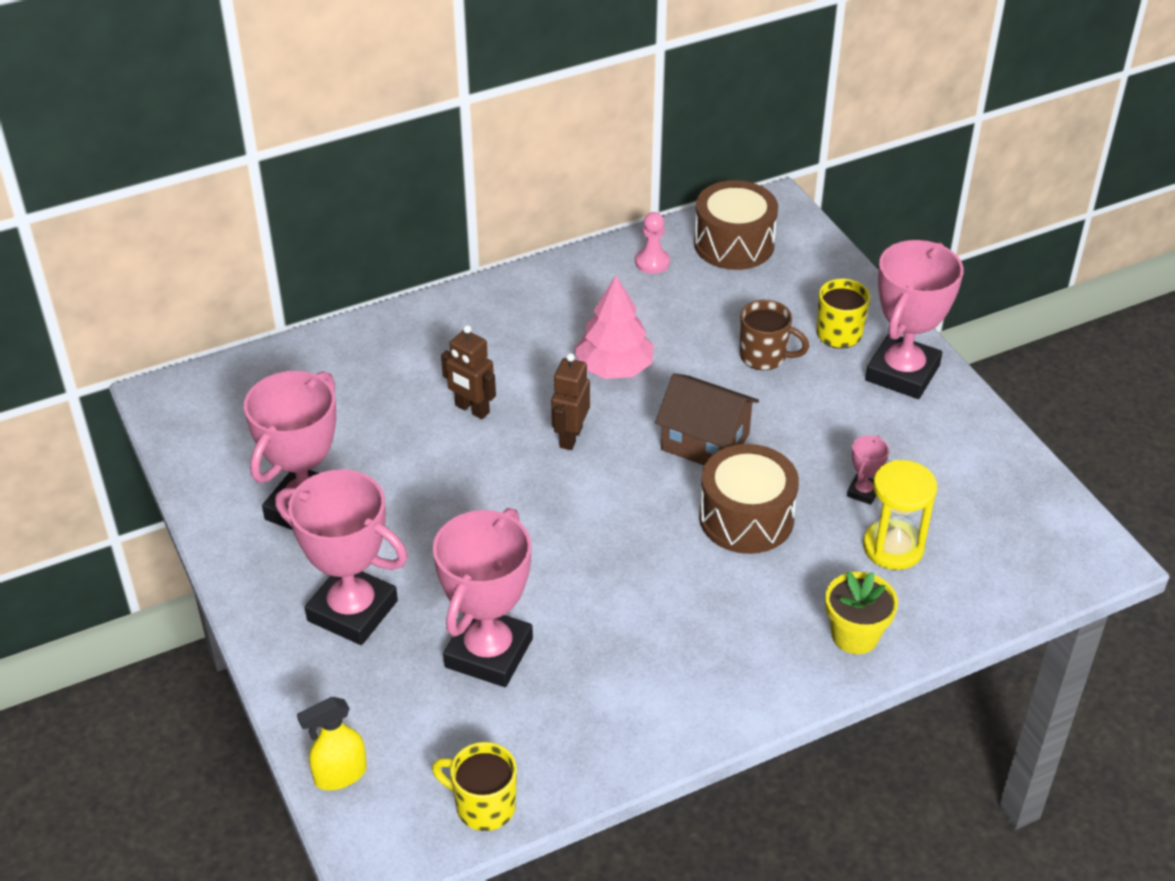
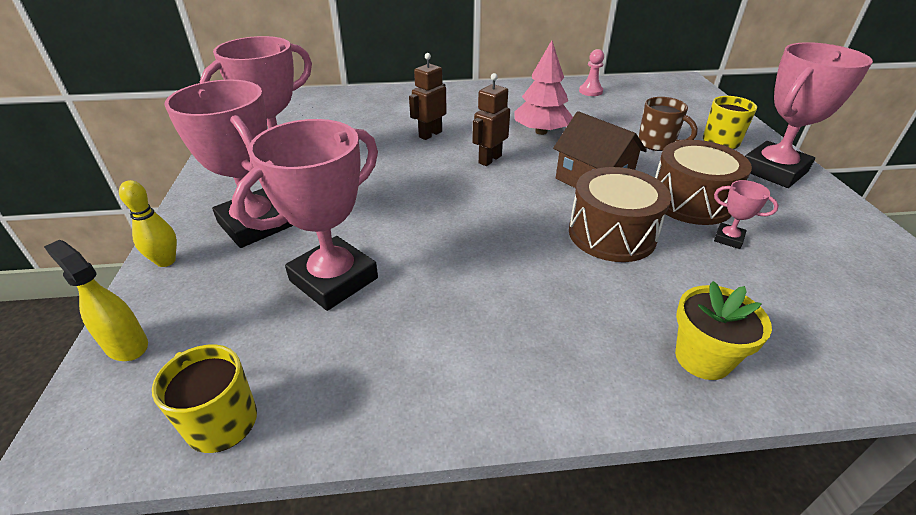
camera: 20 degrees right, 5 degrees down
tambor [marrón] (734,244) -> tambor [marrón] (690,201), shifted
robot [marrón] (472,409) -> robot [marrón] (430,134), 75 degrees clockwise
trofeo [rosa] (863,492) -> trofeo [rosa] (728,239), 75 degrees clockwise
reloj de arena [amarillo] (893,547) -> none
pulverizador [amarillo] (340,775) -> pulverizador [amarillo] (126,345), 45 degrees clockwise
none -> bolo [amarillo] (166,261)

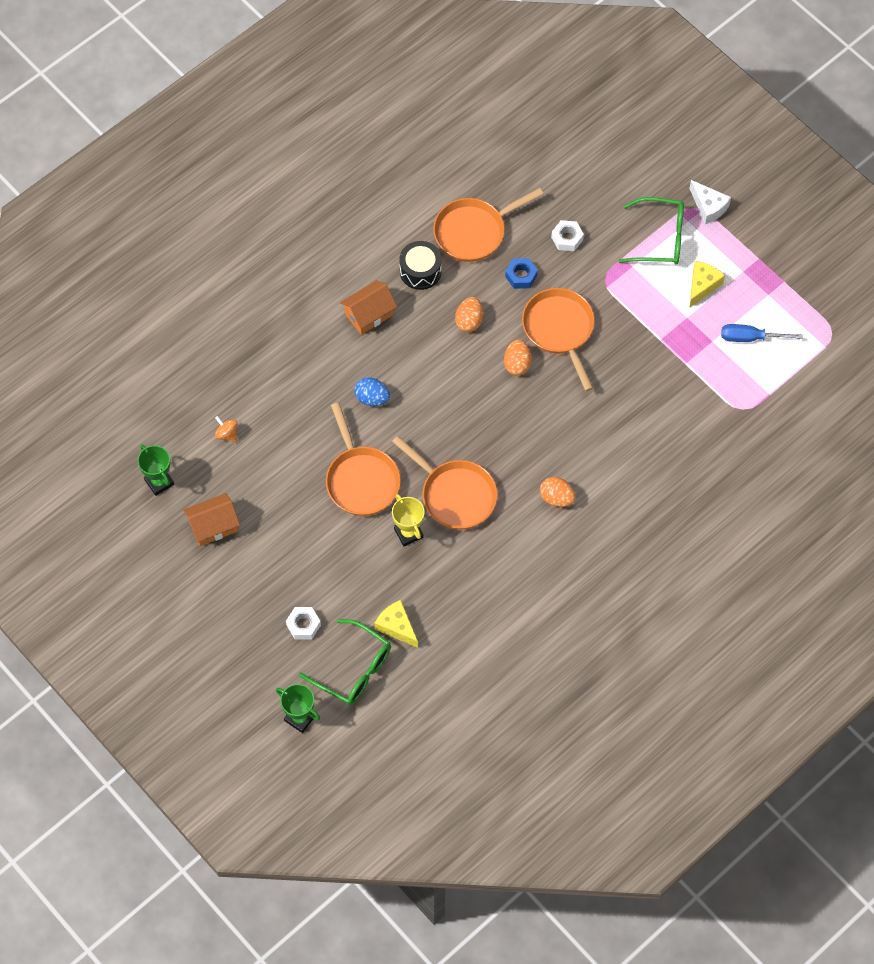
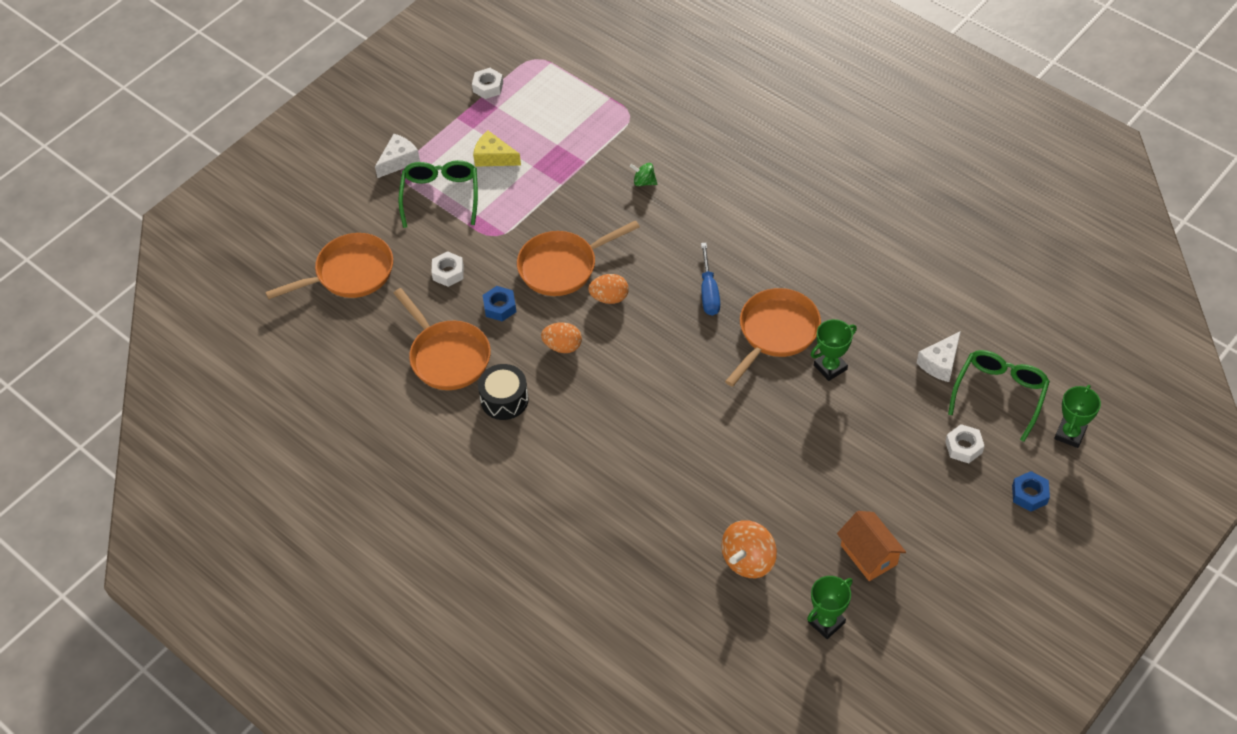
camera: 95 degrees left, 10 degrees down
casa [naranja] (369,314) -> none
destornillador [azul] (750,338) -> destornillador [azul] (709,292), shifted
huevo [azul] (372,398) -> none
sartén [naranja] (361,480) -> sartén [naranja] (350,273), shifted
peonza [naranja] (227,434) -> peonza [naranja] (748,560), x1.86
huevo [naranja] (556,498) -> none
trofeo [amarillo] (408,533) -> trofeo [verde] (830,367)
queso [amarillo] (396,626) -> queso [blanco] (940,363)
none -> tuerca [blanco] (488,87)
none -> peonza [verde] (644,182)
none -> tuerca [azul] (1029,494)

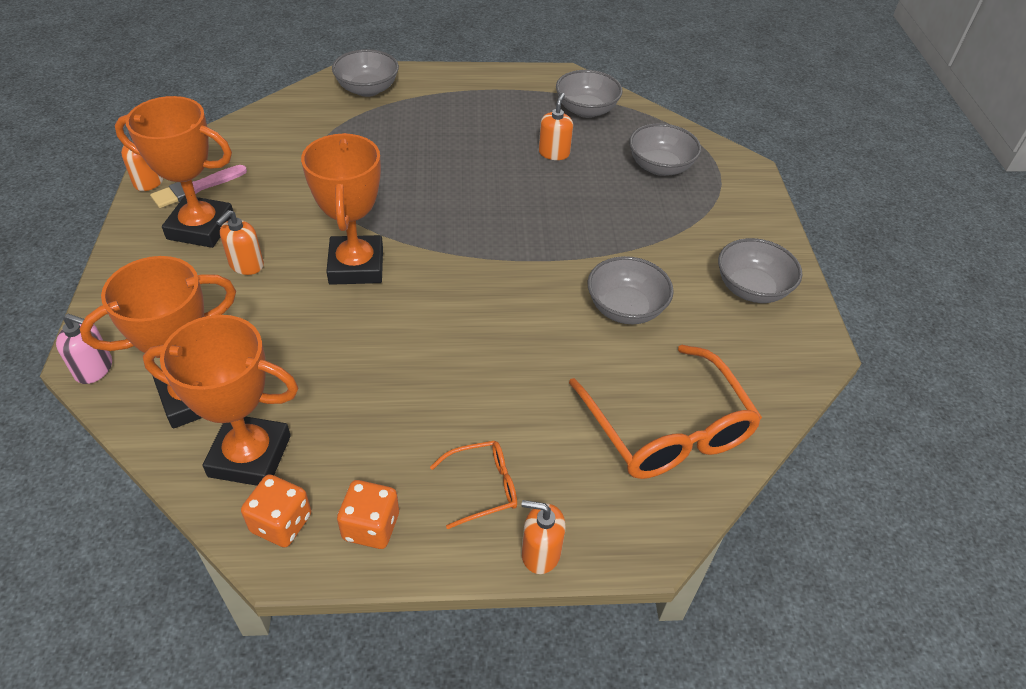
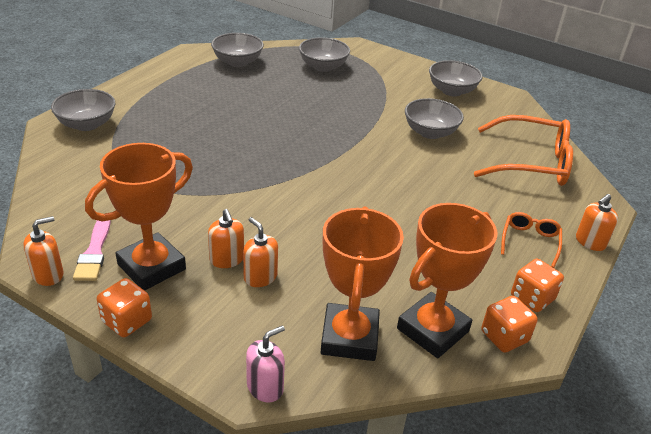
camera: 55 degrees left, 10 degrees down
dispensador de jabón [naranja] (554,153) -> dispensador de jabón [naranja] (260,277), shifted
trofeo [naranja] (356,266) -> none
none -> dado [naranja] (127,321)

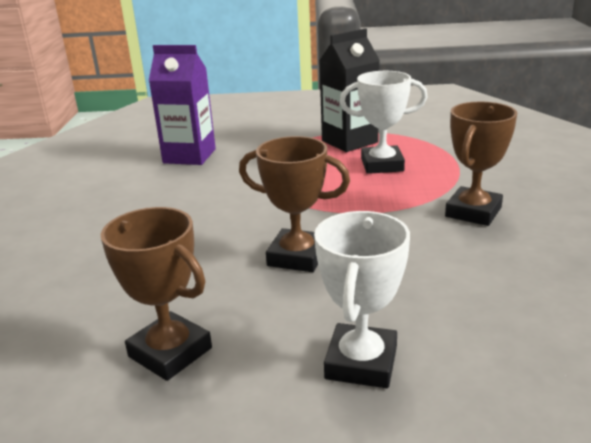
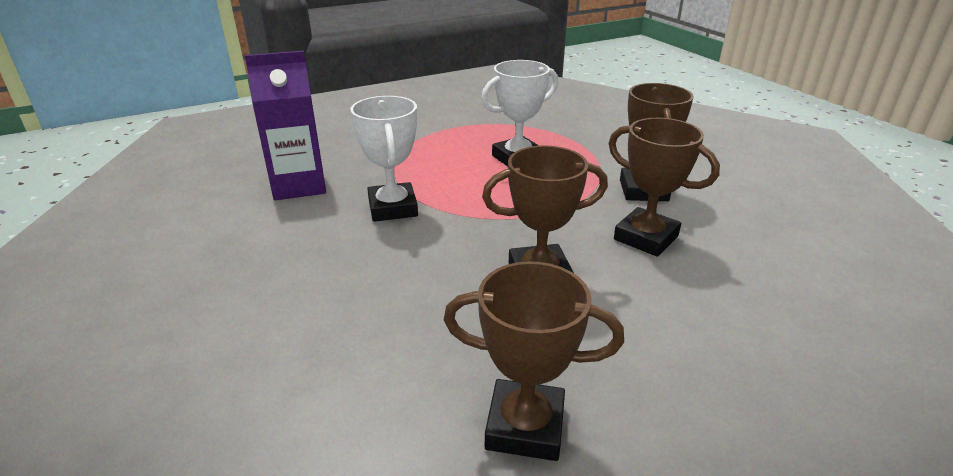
camera: 30 degrees left, 5 degrees up
cartón de leche [negro] (349,141) -> none
trofeo [blanco] (361,362) -> trofeo [blanco] (393,208), shifted
none -> trofeo [marrón] (646,238)

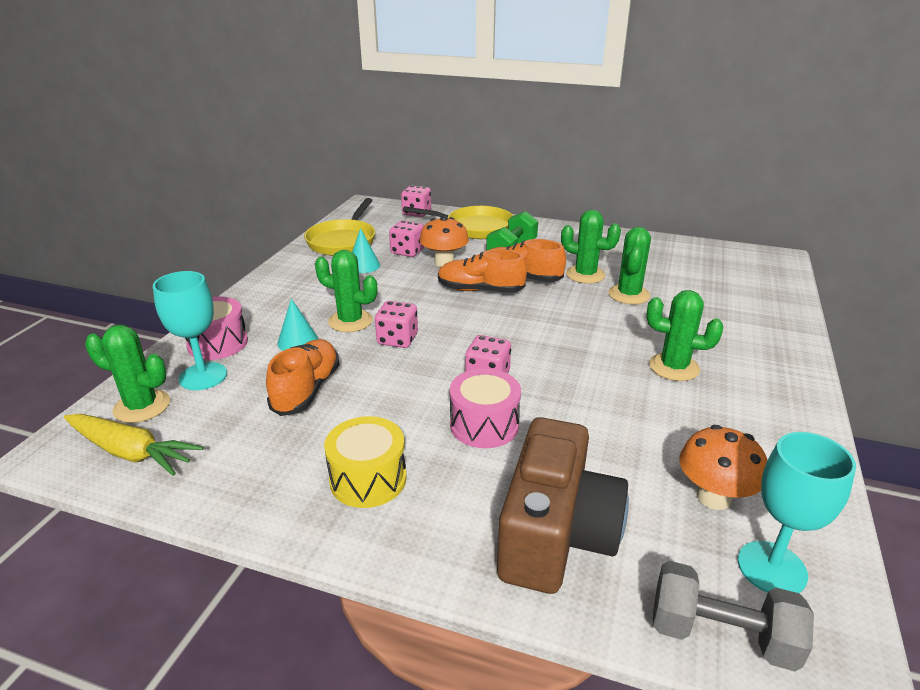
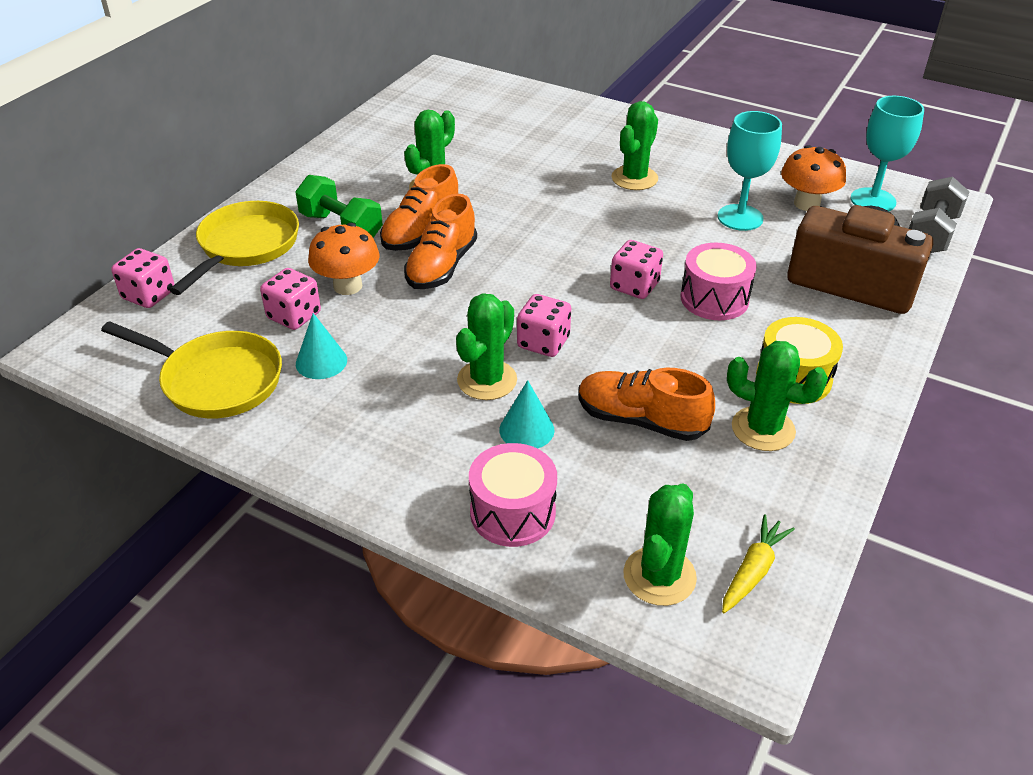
camera: 80 degrees left, 10 degrees up
cactus [verde] (629,295) -> cactus [verde] (763,429), shifted
copa [turquesa] (203,376) -> copa [turquesa] (740,217), shifted
zanahoria [amarillo] (131,452) -> zanahoria [amarillo] (753,570), x0.65

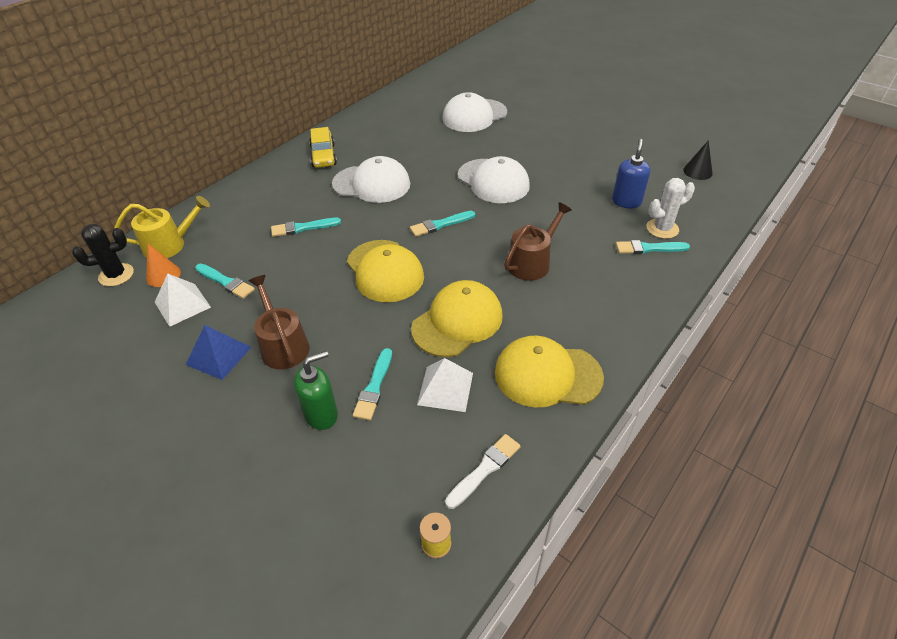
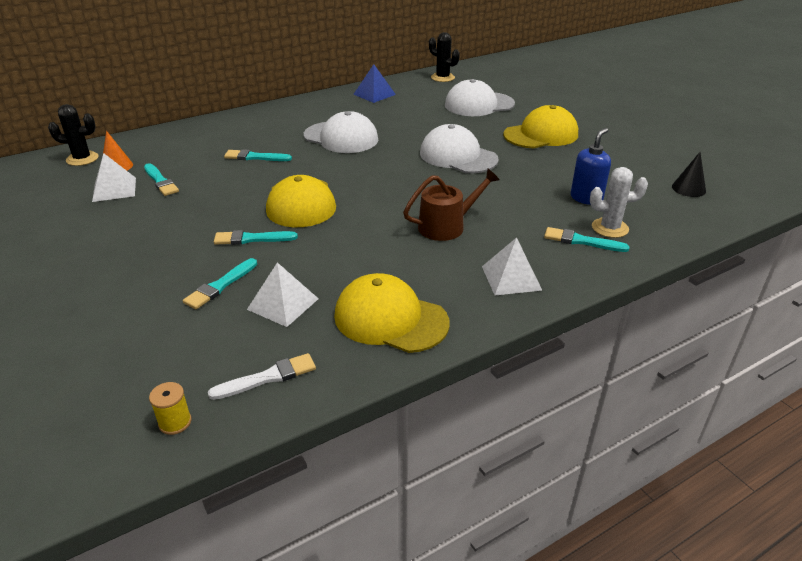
camera: 20 degrees right, 10 degrees down
coche [amarillo] (323,155) -> none
gorra [blanco] (493,181) -> gorra [blanco] (458,156), 150 degrees clockwise
regadera [amarillo] (169,245) -> none
pincel [turquesa] (440,224) -> pincel [turquesa] (252,239), shifted
regadera [marrón] (283,345) -> none
gorra [amarillo] (457,322) -> gorra [amarillo] (541,135), shifted
pirámide [azul] (218,355) -> pirámide [azul] (374,94), shifted
dispensador de jabón [verde] (321,414) -> none
none -> cactus [negro] (442,78)
none -> pirámide [blanco] (511,278)

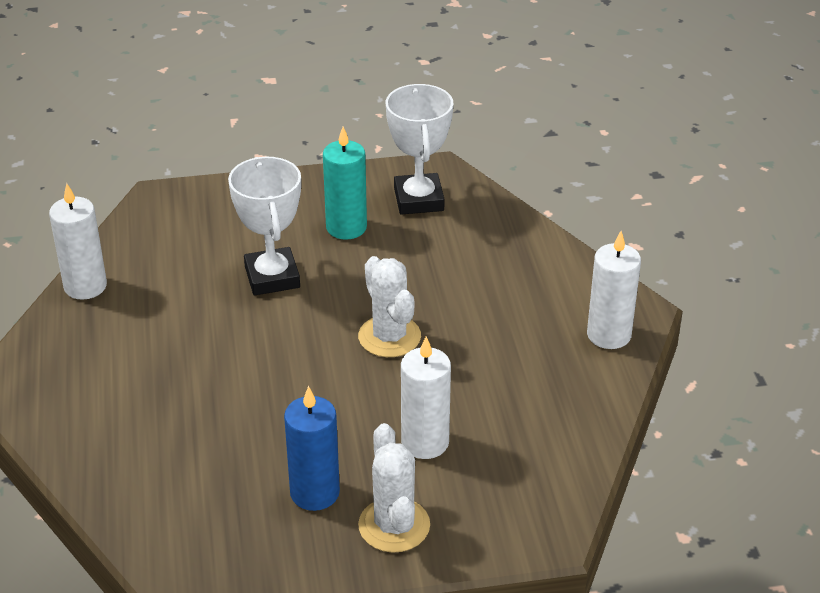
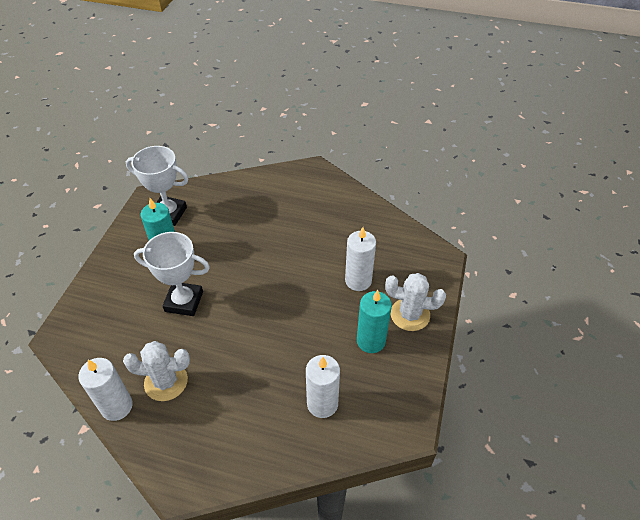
camera: 65 degrees left, 10 degrees up
vela [blanco] (609,335) -> vela [blanco] (322,404), shifted
cactus [blanco] (389,337) -> cactus [blanco] (166,381), shifted
vela [azul] (314,493) -> vela [turquesa] (371,341)

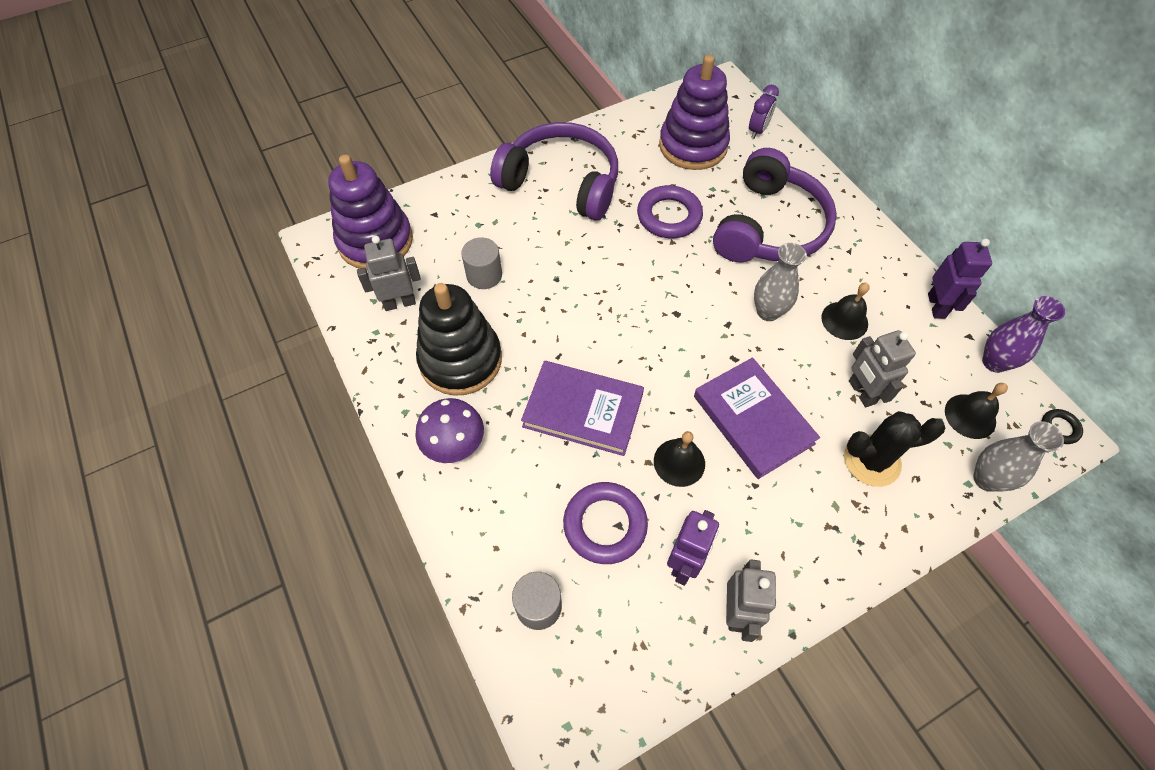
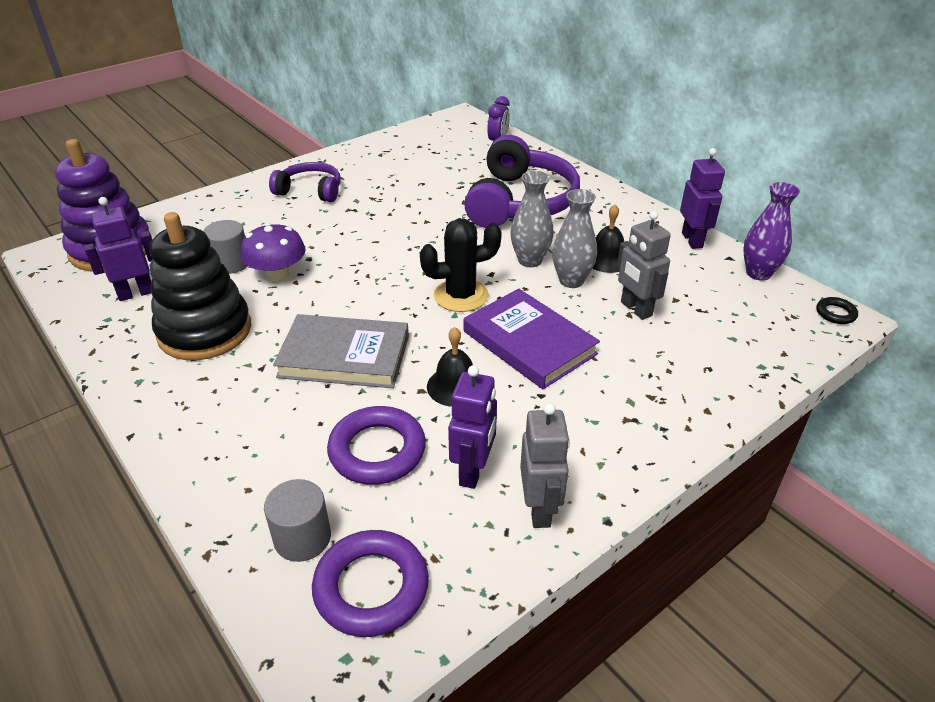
camera: 10 degrees left, 20 degrees down
juguete apilable [morado] (693,146) -> none
auriculares [morado] (562,182) -> auriculares [morado] (310,191), x0.56
anillo [morado] (669,216) -> anillo [morado] (371,587), shifted
robot [gris] (399,303) -> robot [morado] (136,293)
libro [morado] (583,410) -> libro [gris] (344,356)
campana [negro] (970,416) -> none
seta [morado] (454,443) -> seta [morado] (277,274), shifted
cactus [negro] (872,460) -> cactus [negro] (461,296), shifted
florero [gris] (986,479) -> florero [gris] (571,281), shifted

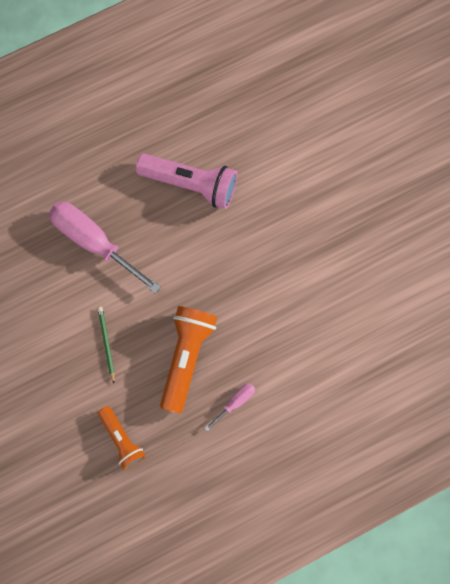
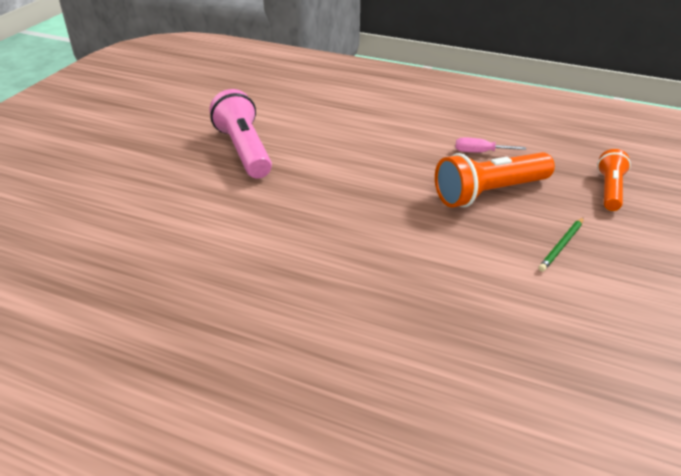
camera: 130 degrees left, 40 degrees down
lámpara de mano [rosa] (191,184) -> lámpara de mano [rosa] (244,150), shifted
destornillador [rosa] (94,242) -> none

